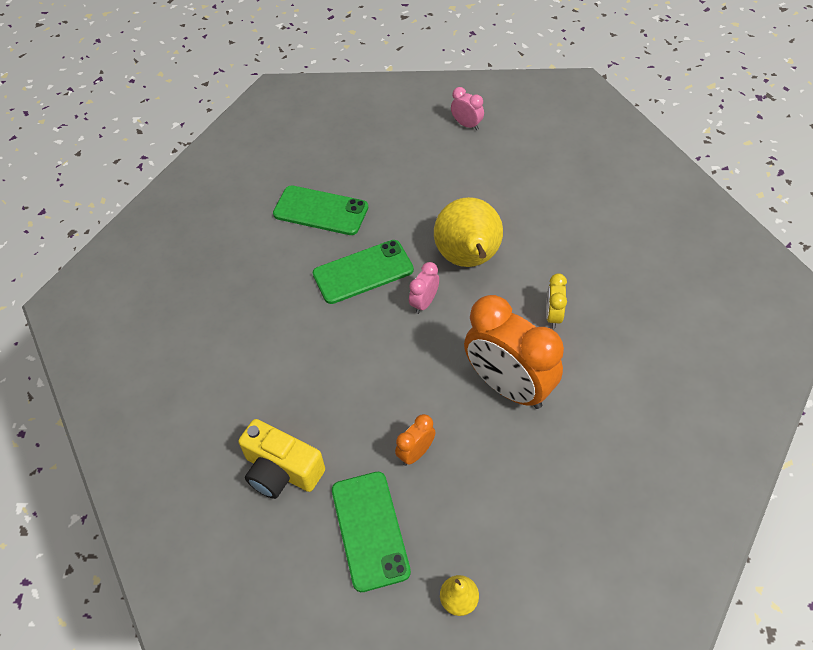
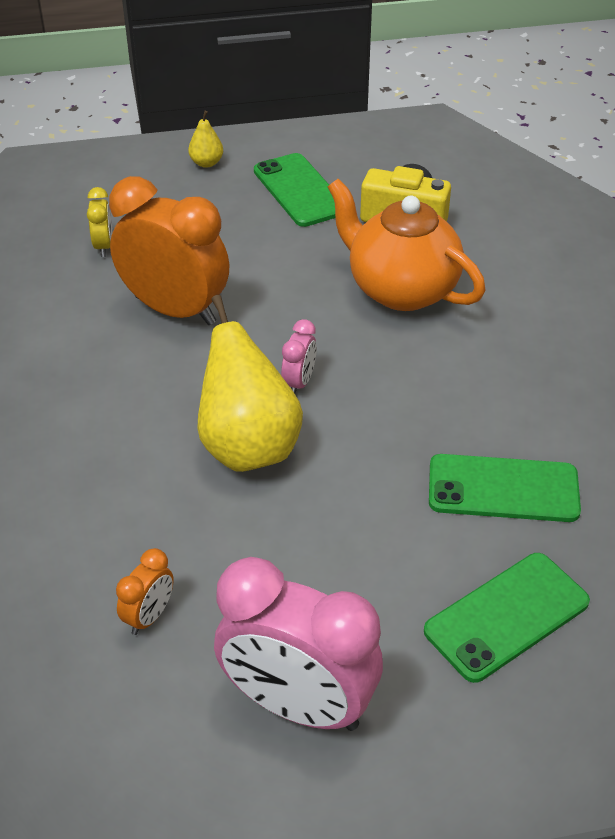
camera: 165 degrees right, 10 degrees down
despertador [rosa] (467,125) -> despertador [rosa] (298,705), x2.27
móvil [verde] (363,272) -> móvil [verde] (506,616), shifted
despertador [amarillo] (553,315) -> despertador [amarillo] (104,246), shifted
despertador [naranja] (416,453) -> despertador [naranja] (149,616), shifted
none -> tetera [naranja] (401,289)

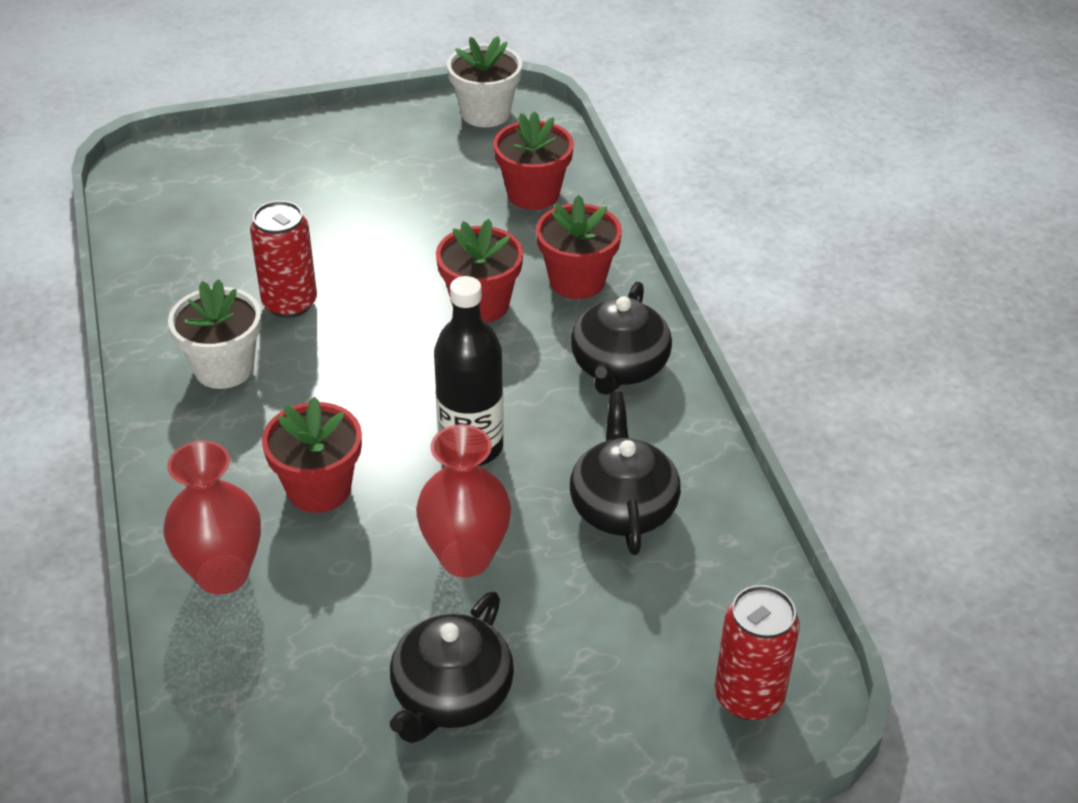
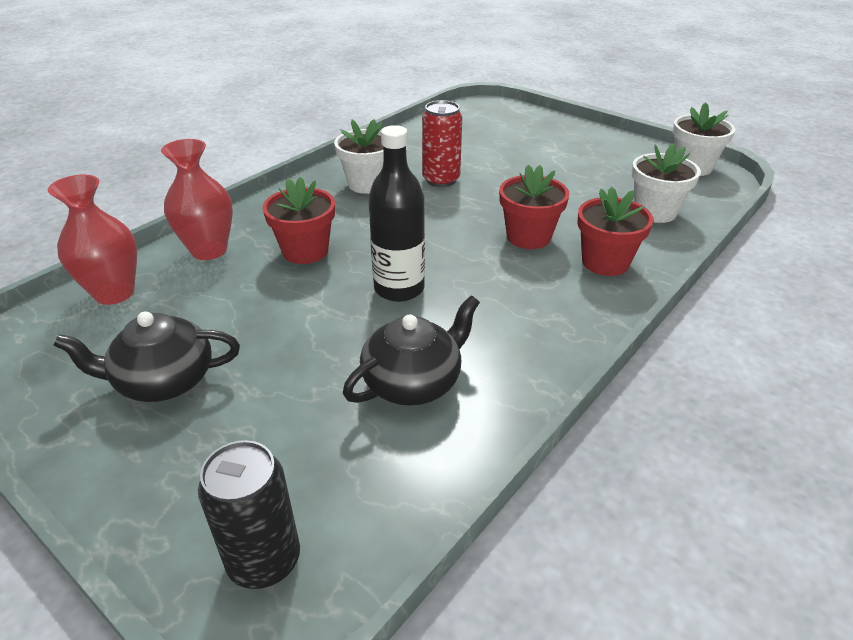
camera: 55 degrees right, 5 degrees down
maceta [rojo] (533,194) -> maceta [blanco] (655,212)
tetera [negro] (619,367) -> none
florero [rojo] (465,557) -> florero [rojo] (114,293), shifted
lata [rojo] (749,697) -> lata [negro] (264,560)

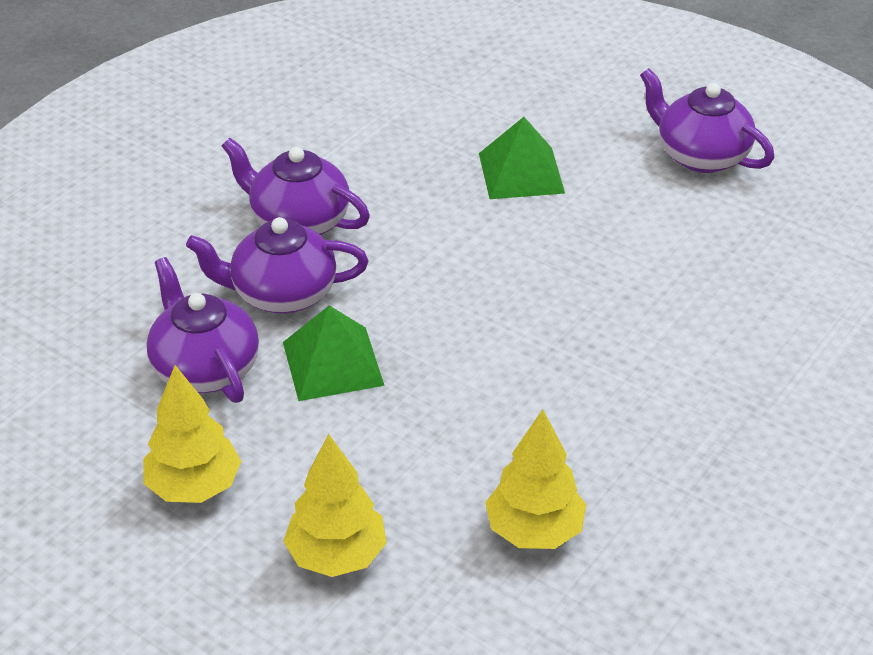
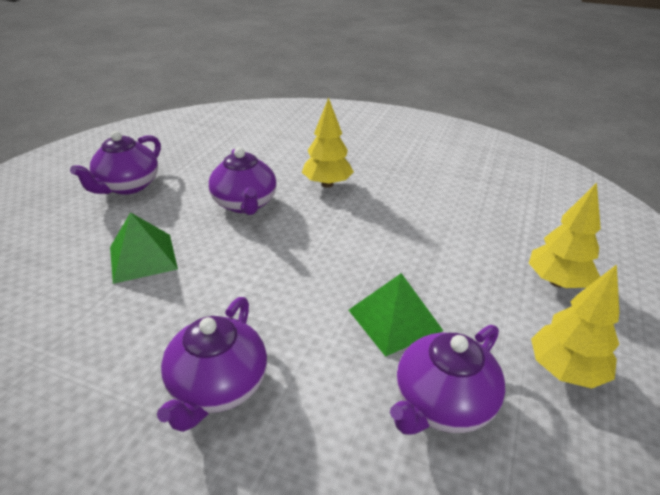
camera: 105 degrees left, 5 degrees down
tetera [morado] (282,294) -> tetera [morado] (245,204), shifted
árbol [amarillo] (534,531) -> árbol [amarillo] (327,184), shifted

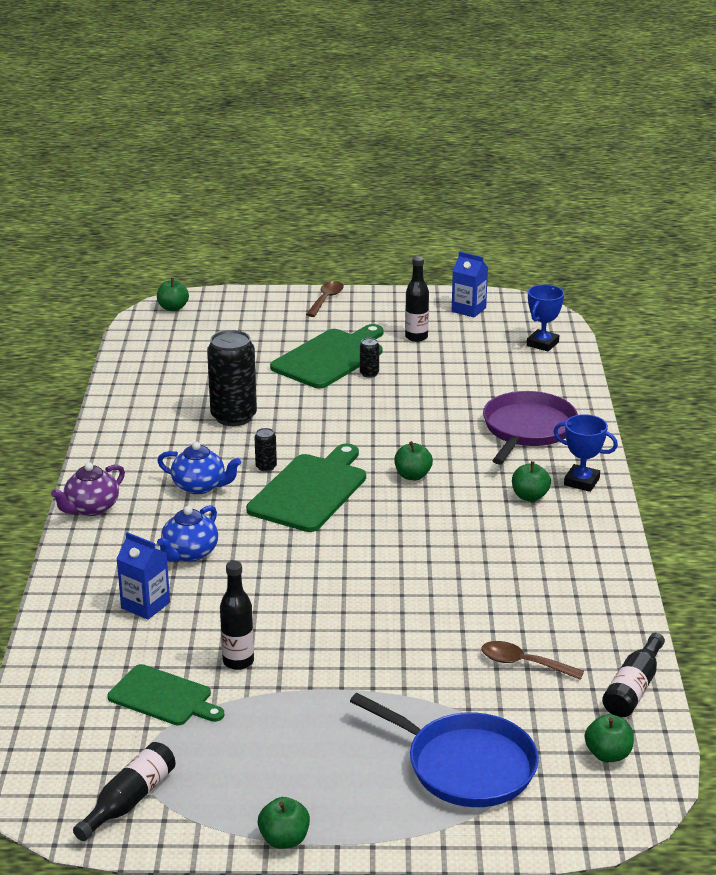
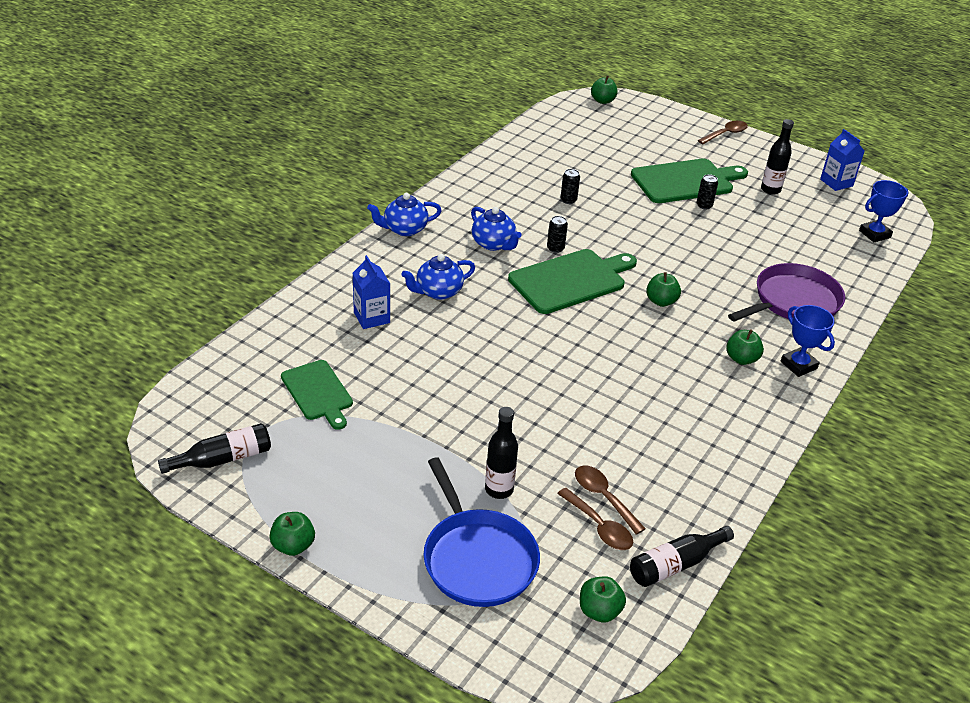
camera: 30 degrees right, 10 degrees up
lata [negro] (233,417) -> lata [negro] (568,200), x0.44
tetera [morado] (91,508) -> tetera [azul] (404,229)
botella [negro] (238,661) -> botella [negro] (499,489), shifted
none -> cuchara [marrón] (599,527)

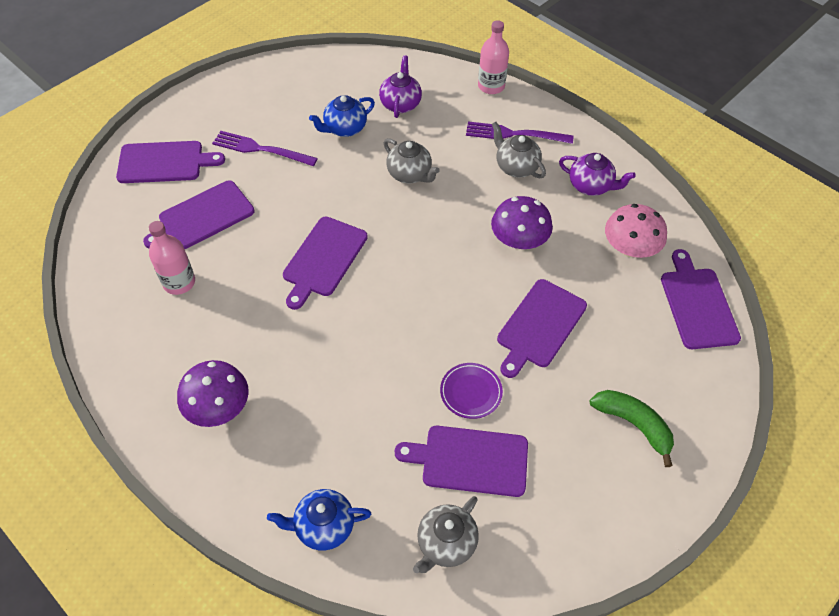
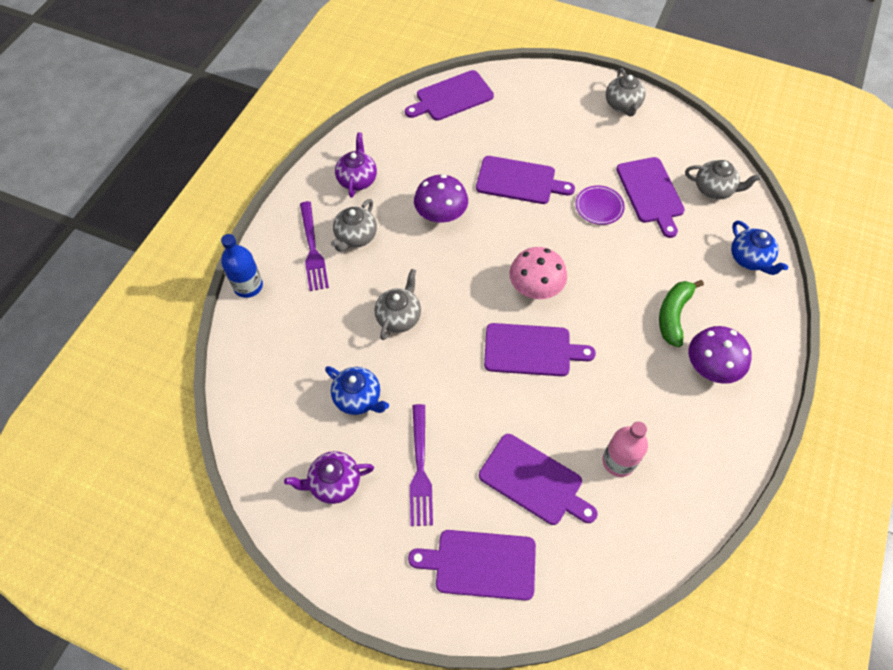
camera: 110 degrees left, 5 degrees up
botella [rosa] (491,86) -> botella [azul] (248,286)
tetera [morado] (400,104) -> tetera [morado] (334,483), shifted
tabla de cortar [morado] (164,162) -> tabla de cortar [morado] (480,564), 60 degrees counterclockwise
seta [rosa] (630,248) -> seta [rosa] (535,287), shifted
plátano [verde] (633,424) -> plátano [verde] (673,315), shifted
none -> tetera [gris] (622,105)

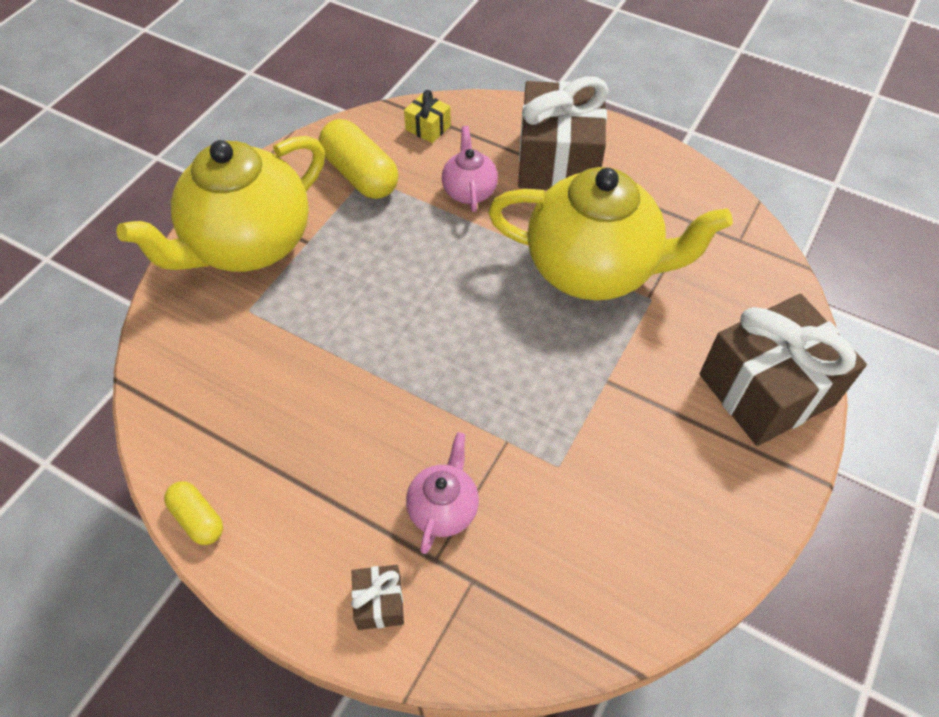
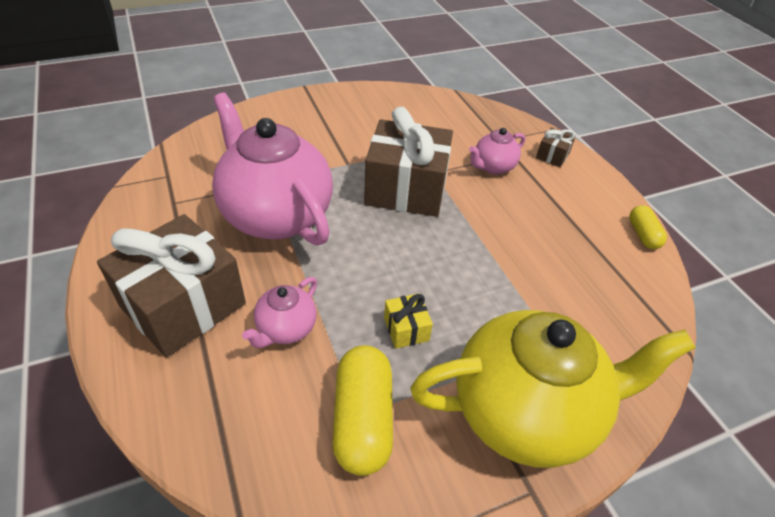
camera: 145 degrees left, 10 degrees down
regalo [amarillo] (428,128) -> regalo [amarillo] (406,329), shifted
tetera [amarillo] (593,269) -> tetera [rosa] (276,215)
regalo [marrón] (766,389) -> regalo [marrón] (406,189), shifted

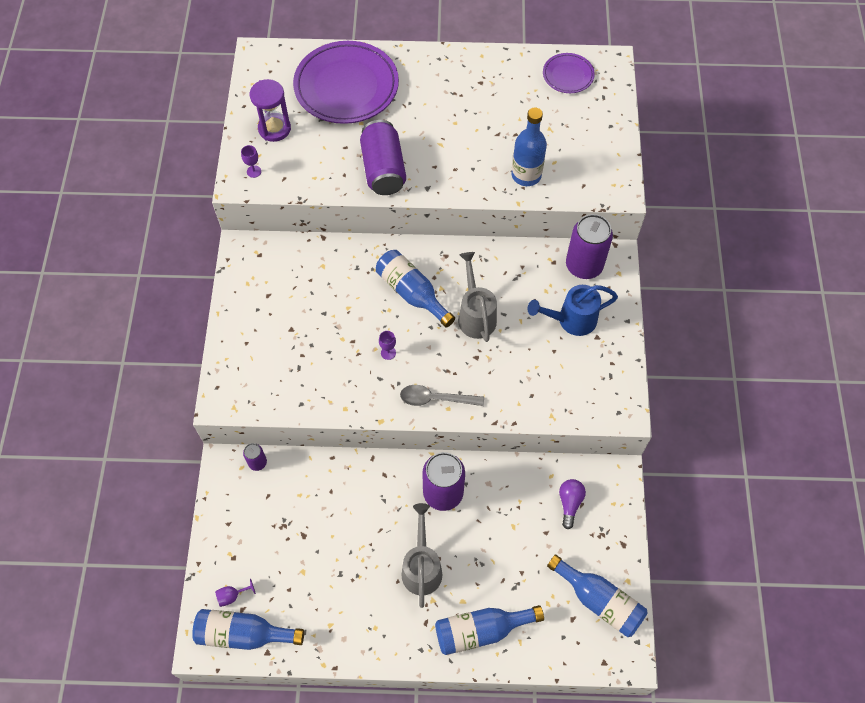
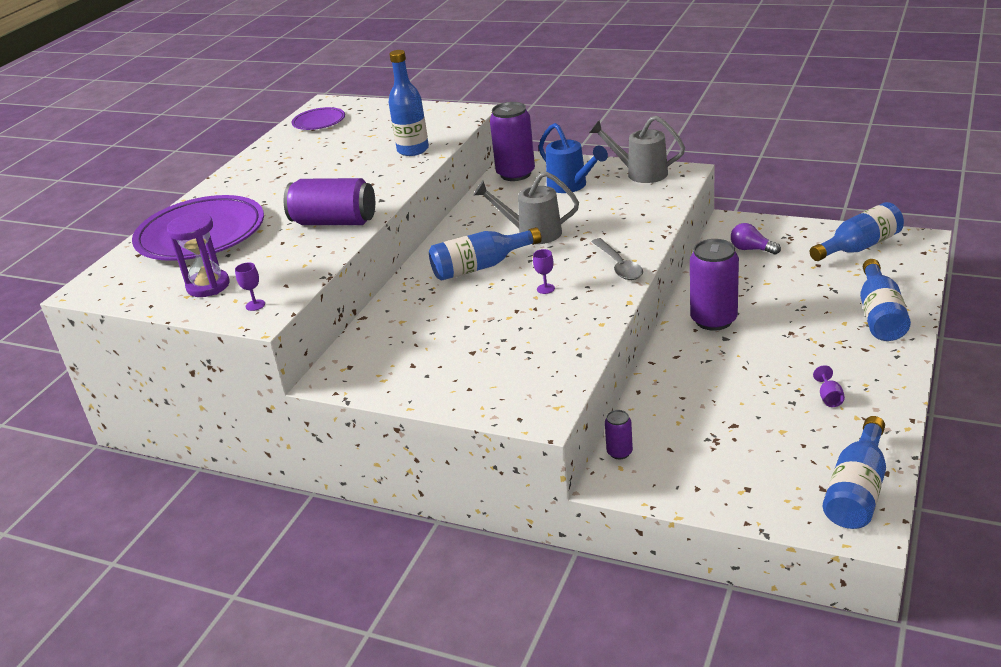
camera: 65 degrees left, 30 degrees down
regadera [azul] (571,320) -> regadera [azul] (571,186), 45 degrees counterclockwise
cuchara [gris] (435,399) -> cuchara [gris] (619,266), 45 degrees counterclockwise
regadera [gris] (422,567) -> regadera [gris] (641,173), shifted
copa [morado] (232,596) -> copa [morado] (829,397), shifted

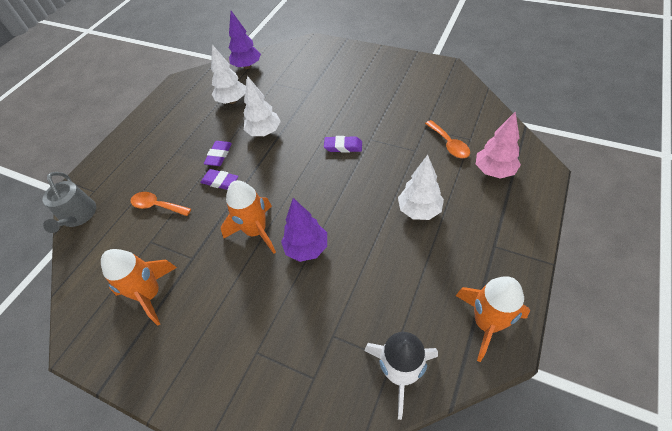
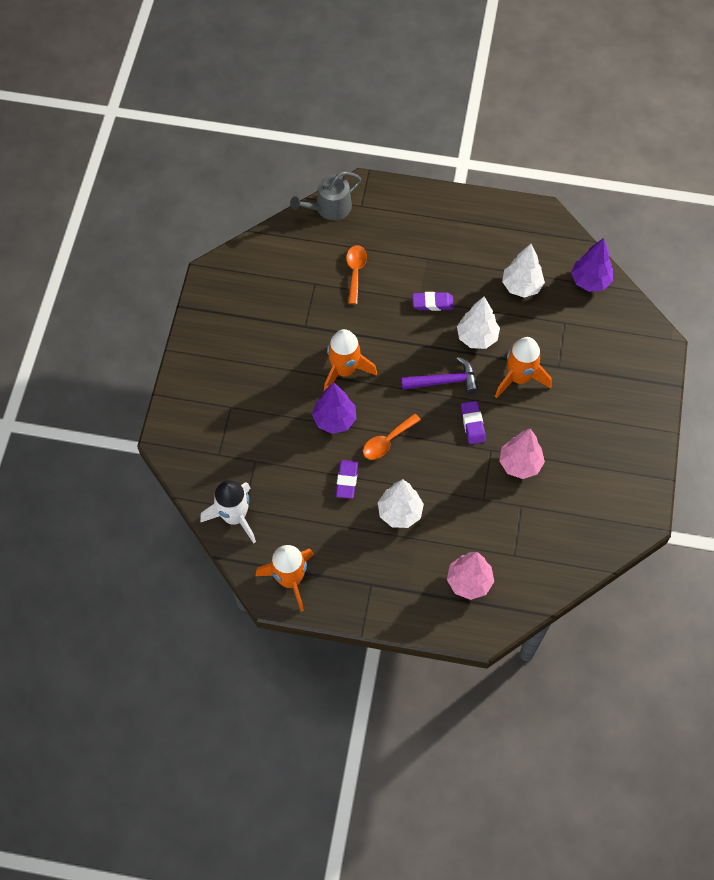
camera: 70 degrees right, 10 degrees up
cuchara [naranja] (449,144) -> cuchara [naranja] (387,441), shifted
goma de borrar [morado] (220,181) -> goma de borrar [morado] (347,480), shifted
cohete [naranja] (150,294) -> cohete [naranja] (519,378), shifted
none -> martillo [morado] (444,381)
none -> árbol [rosa] (520,464)

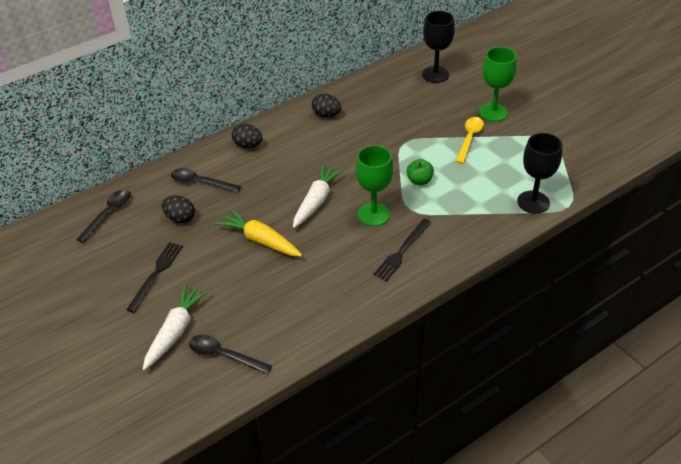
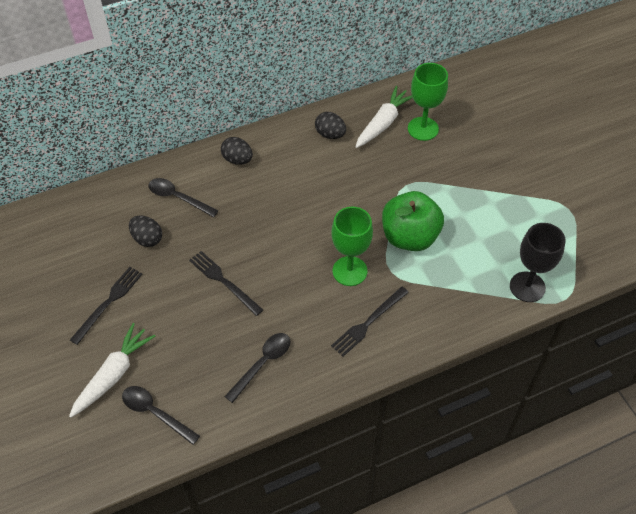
camera: 10 degrees right, 10 degrees up
copa [negro] (435,74) -> none
copa [verde] (493,112) -> copa [verde] (423,129), shifted
cuchara [amarillo] (469,139) -> none
manzana [verde] (419,181) -> manzana [verde] (409,237), x2.05
zanahoria [blanco] (316,201) -> zanahoria [blanco] (383,123), shifted
cuchara [negro] (108,214) -> cuchara [negro] (262,364), shifted
zanahoria [amarillo] (260,240) -> tenedor [negro] (224,281)

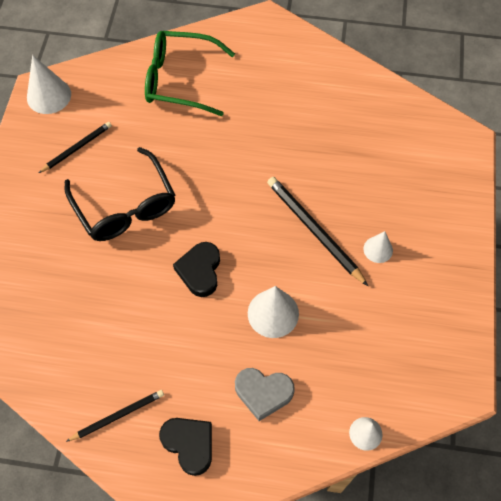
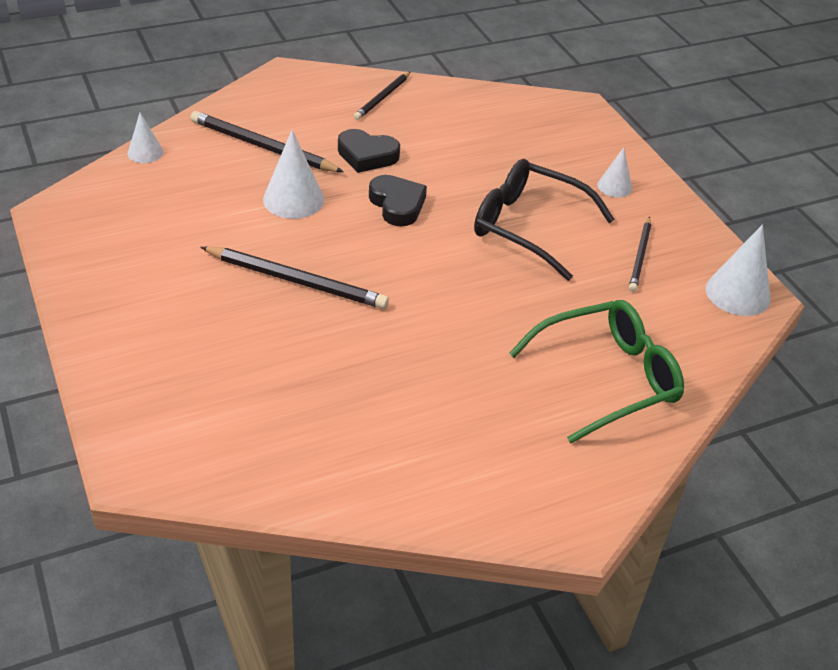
camera: 145 degrees right, 20 degrees down
cono [blanco] (378,249) -> cono [blanco] (614,186), shifted
corazón [gris] (263,393) -> lápiz [negro] (262,147)
corazón [negro] (189,444) -> corazón [negro] (367,155), shifted

